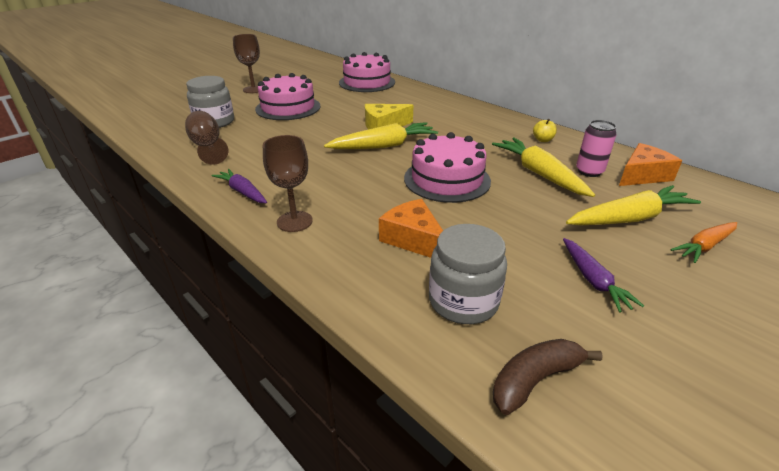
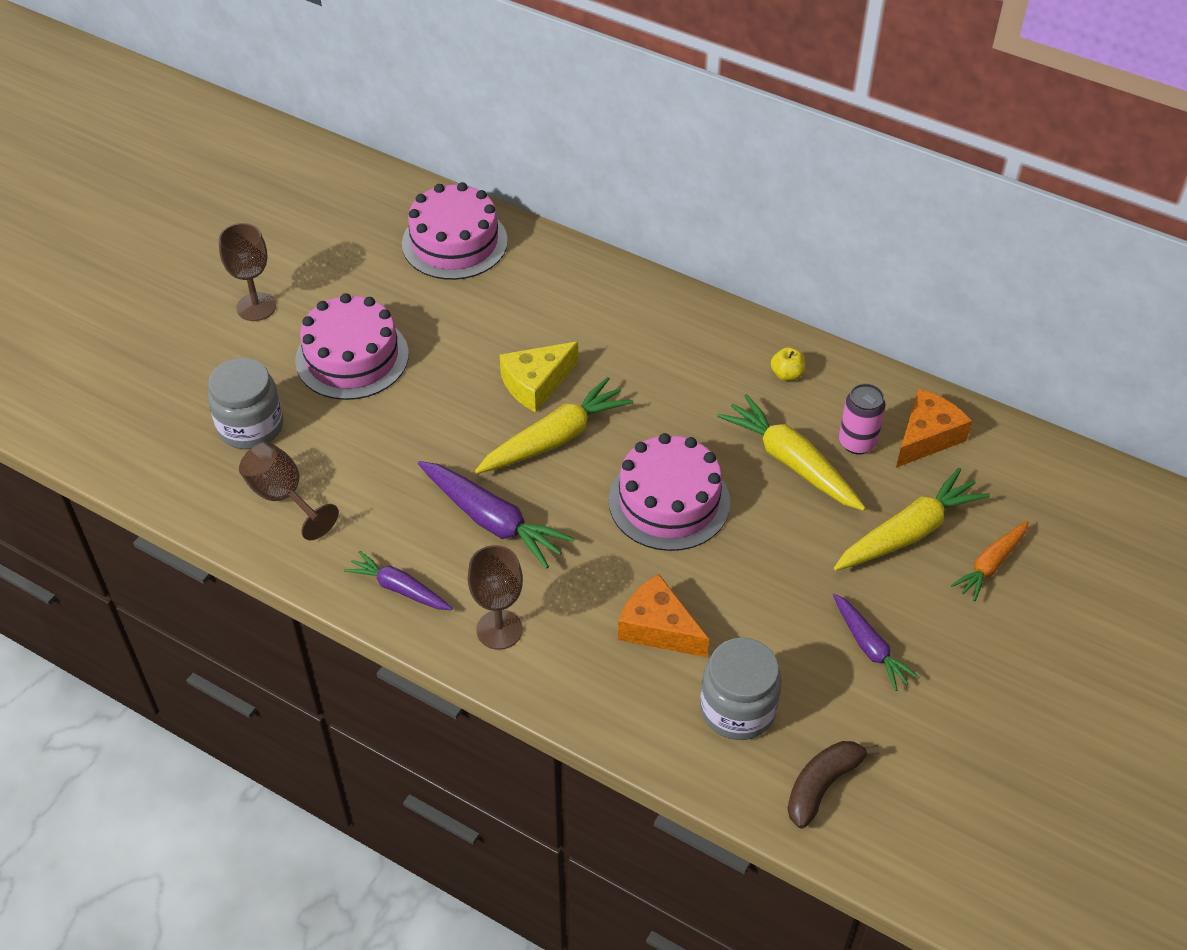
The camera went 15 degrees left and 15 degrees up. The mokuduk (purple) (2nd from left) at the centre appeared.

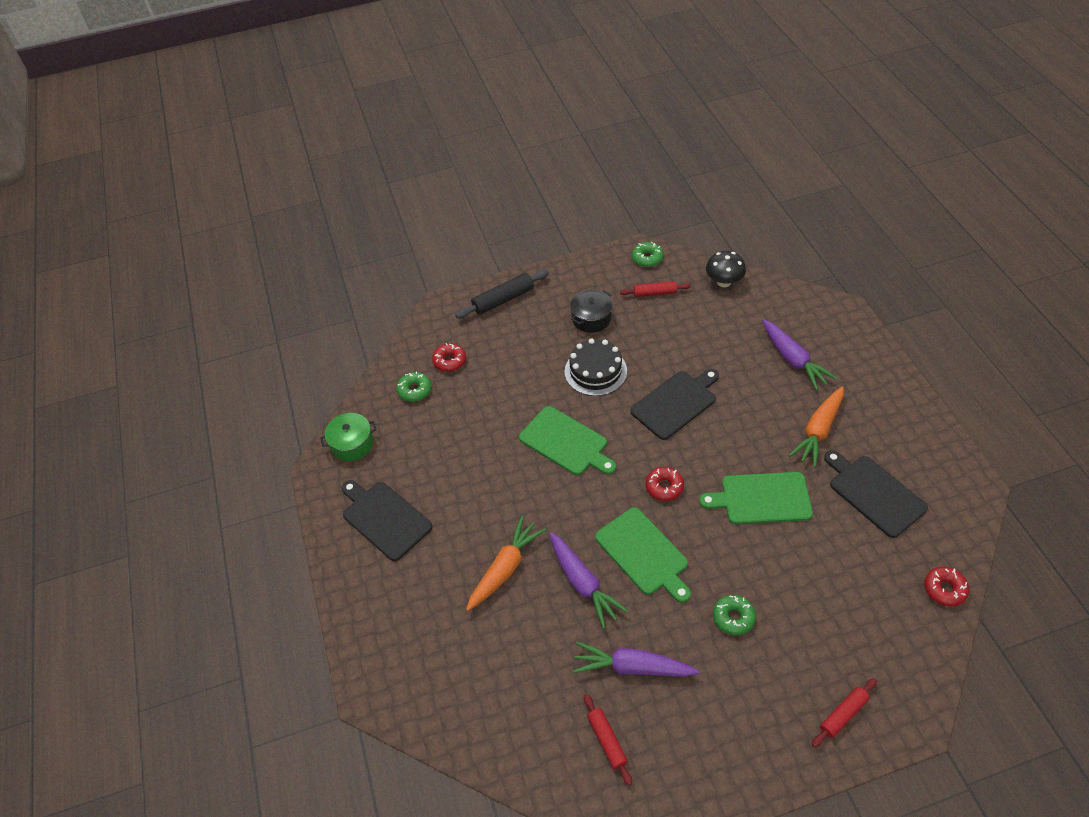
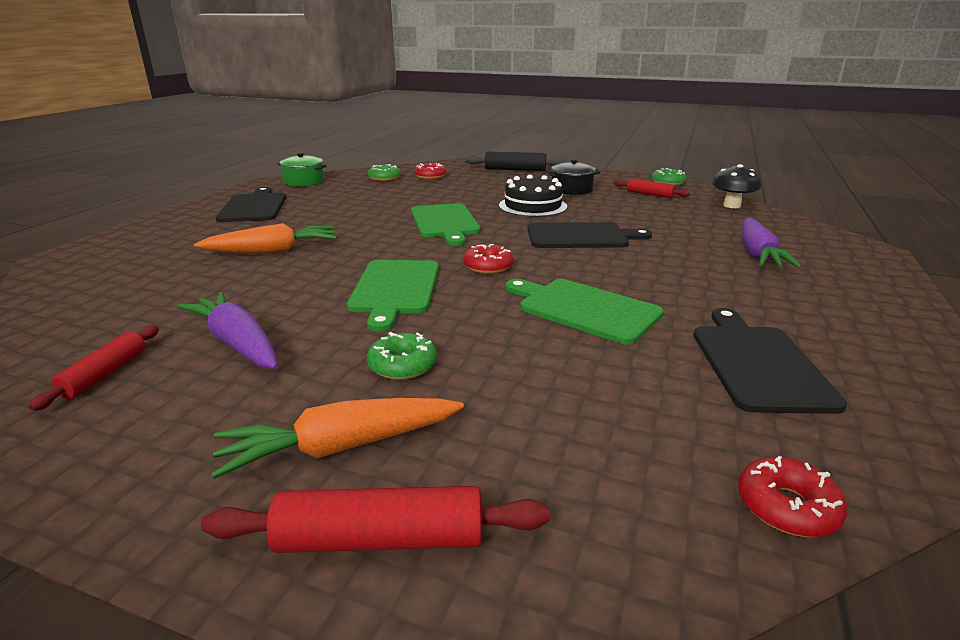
The camera went 35 degrees right and 25 degrees down. The mokuduk (purple) (1st from left) at the bottom centre disappeared. The mokuduk (orange) (2nd from left) moved from the middle right to the bottom centre. The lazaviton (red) (3rd from left in the first image) at the bottom right changed to 1.52 times the size.

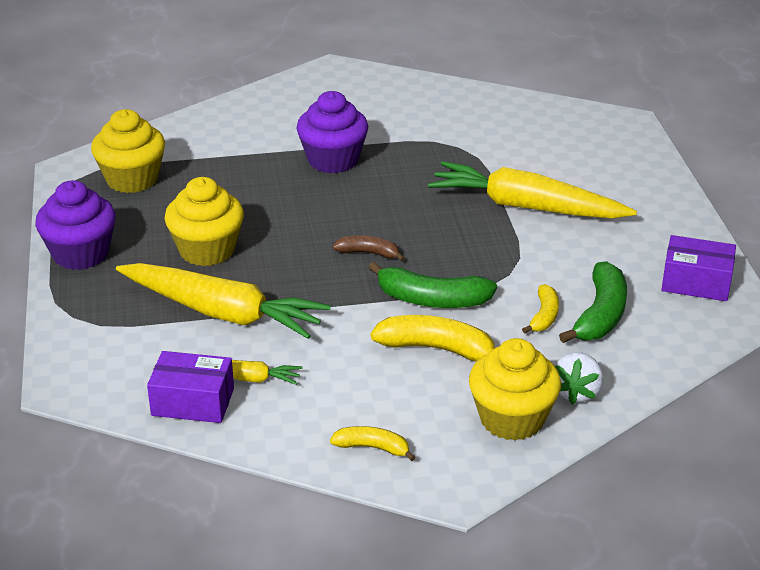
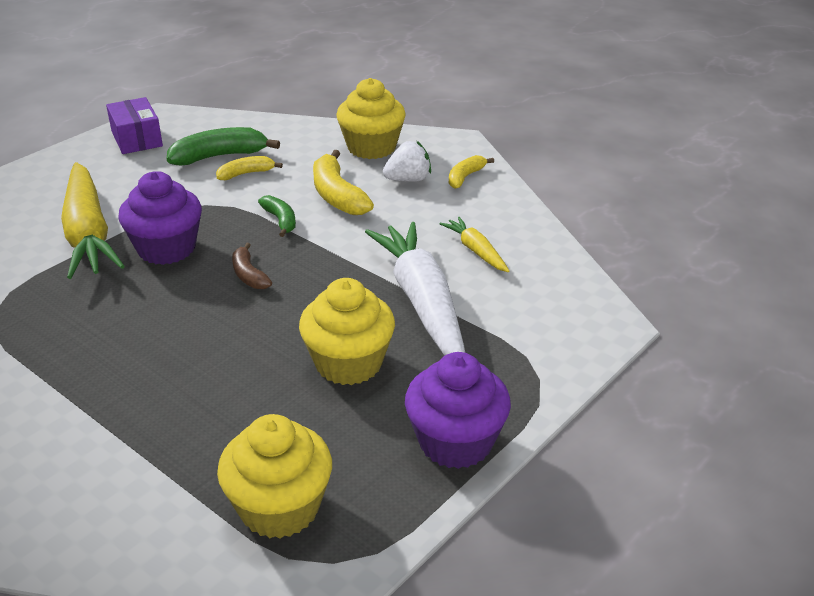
The camera went 130 degrees left and 0 degrees up. The mokuduk (yellow) (1st from left) at the middle left became the mokuduk (white) at the centre. The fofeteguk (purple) (1st from left) at the bottom left disappeared. The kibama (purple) (2nd from left in the first image) moved from the top centre to the middle left. The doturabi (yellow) (1st from left in the first image) at the bottom centre turned 60 degrees clockwise. The doturabi (green) (1st from left in the first image) at the centre changed to 0.59 times the size. The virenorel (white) moved from the middle right to the top centre.

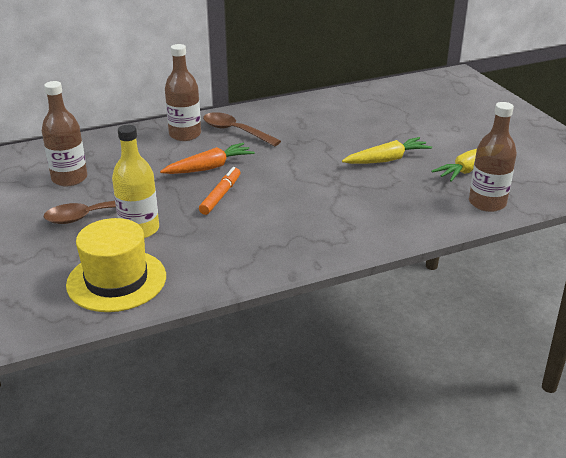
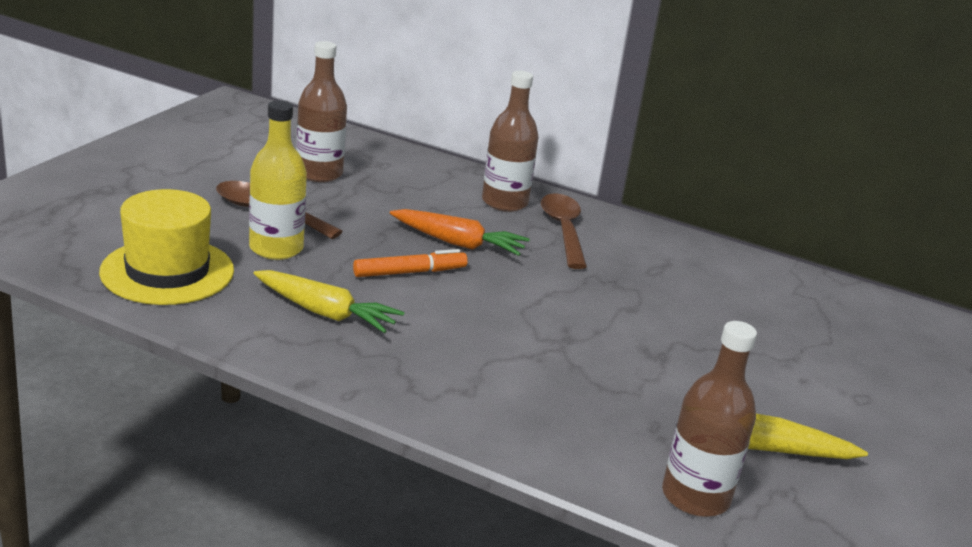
The camera went 45 degrees right and 5 degrees down. The mokuduk (yellow) (1st from left) moved from the top right to the centre.

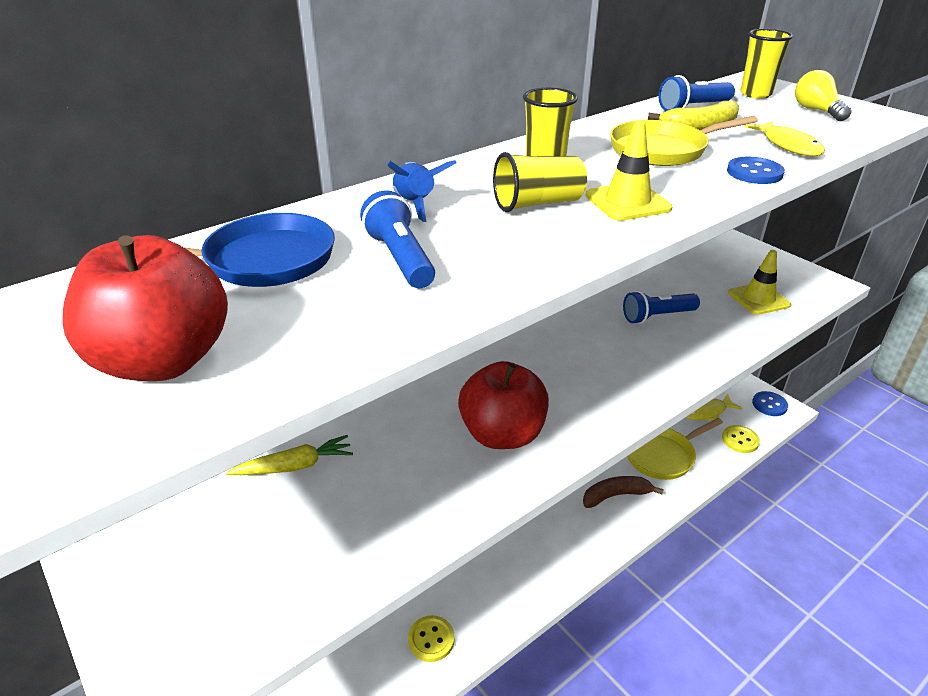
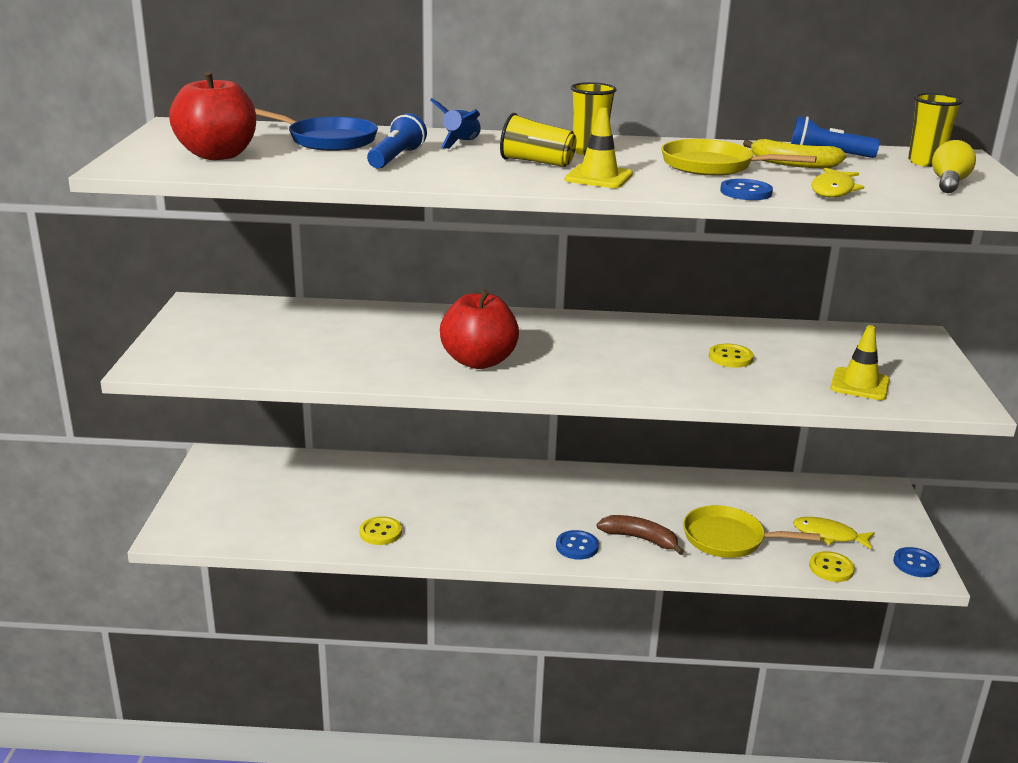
The camera went 40 degrees right and 10 degrees down. The mokuduk (yellow) at the middle left disappeared. The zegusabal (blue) (2nd from left) at the middle right was replaced by the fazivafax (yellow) (2nd from left) at the middle right. The fazivafax (blue) (1st from left) at the bottom centre appeared.

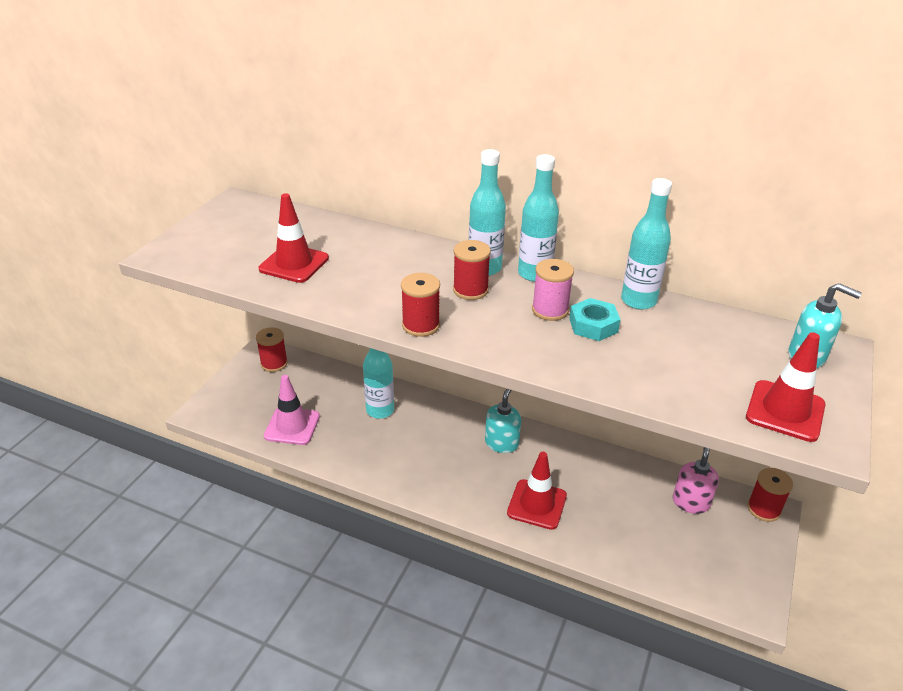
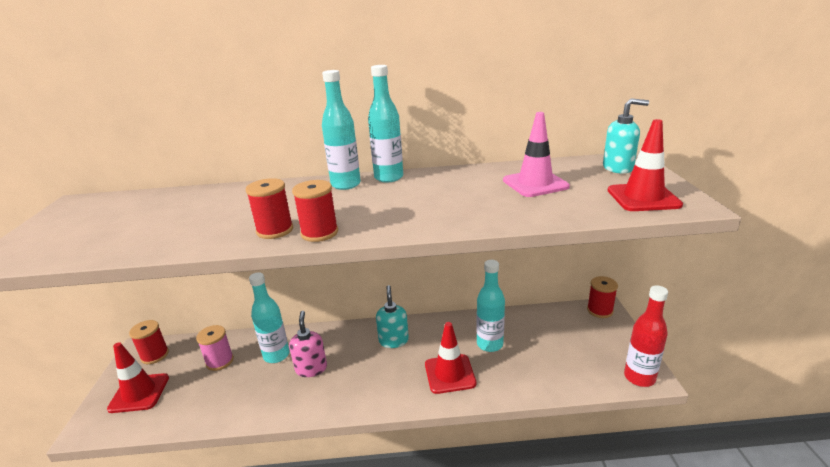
The camera went 25 degrees left and 10 degrees down. The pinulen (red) (1st from left) moved from the middle left to the bottom left. The pinulen (pink) moved from the middle left to the top centre. The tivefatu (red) (3rd from left in the first image) moved from the centre to the middle left. The tivefatu (pink) moved from the centre to the bottom left. The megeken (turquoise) at the centre disappeared. The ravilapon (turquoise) (4th from left) moved from the middle right to the centre. The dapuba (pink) moved from the bottom right to the bottom centre. The ravilapon (red) at the bottom right appeared.

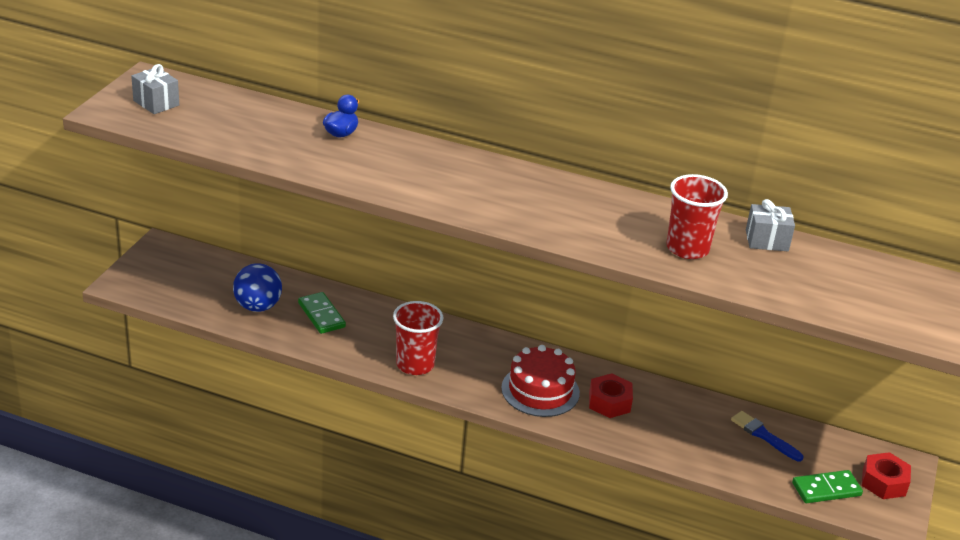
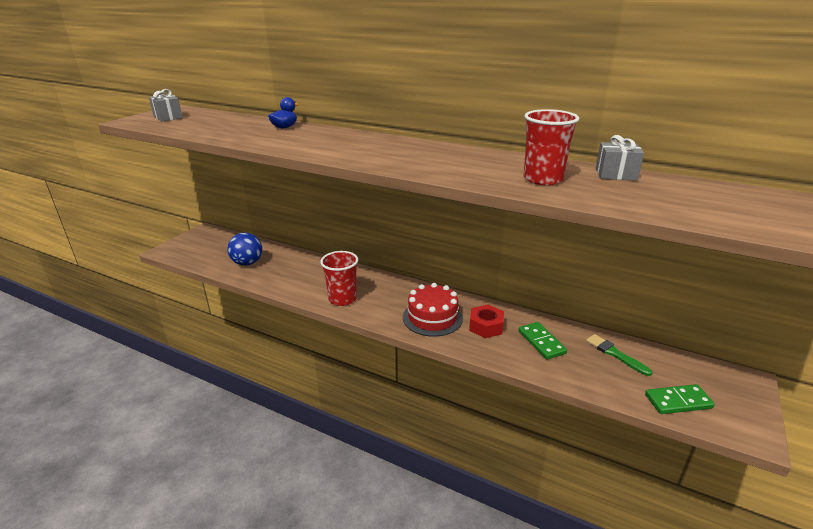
The camera went 10 degrees right and 5 degrees down. The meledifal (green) (1st from left) moved from the centre to the middle right. The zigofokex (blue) at the bottom right became the zigofokex (green) at the bottom right. The megeken (red) (2nd from left) at the bottom right disappeared.

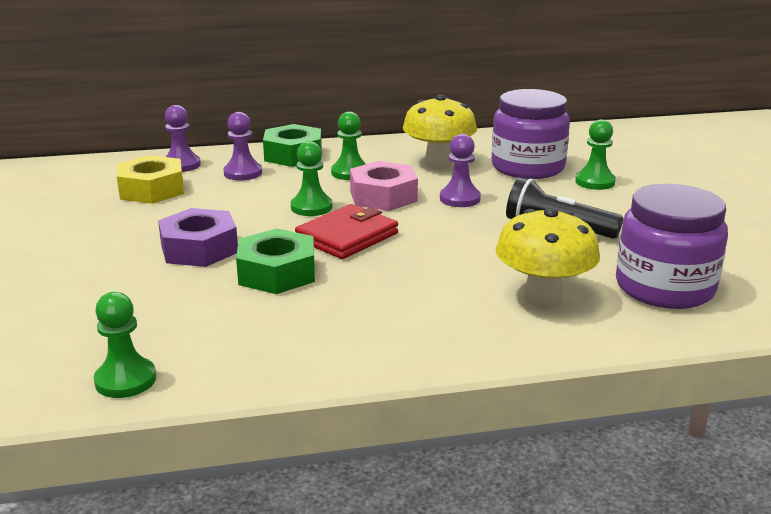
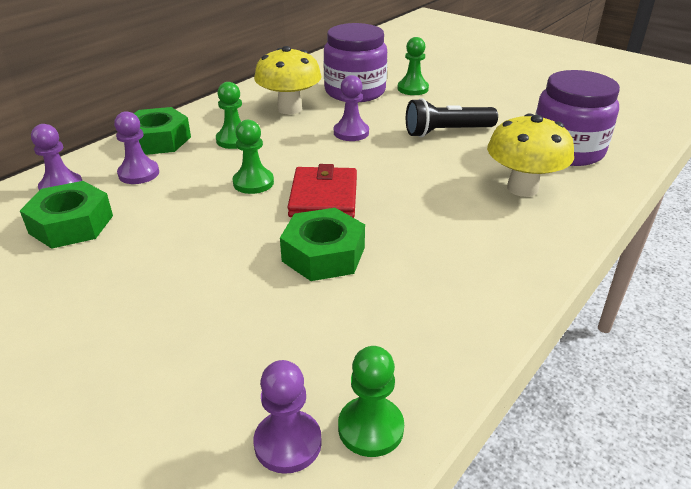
The camera went 40 degrees left and 10 degrees up. The megeken (yellow) at the middle left became the megeken (green) (1st from left) at the middle left. The megeken (purple) at the middle left disappeared. The megeken (pink) at the centre disappeared. The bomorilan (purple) (3rd from left) at the bottom centre appeared.

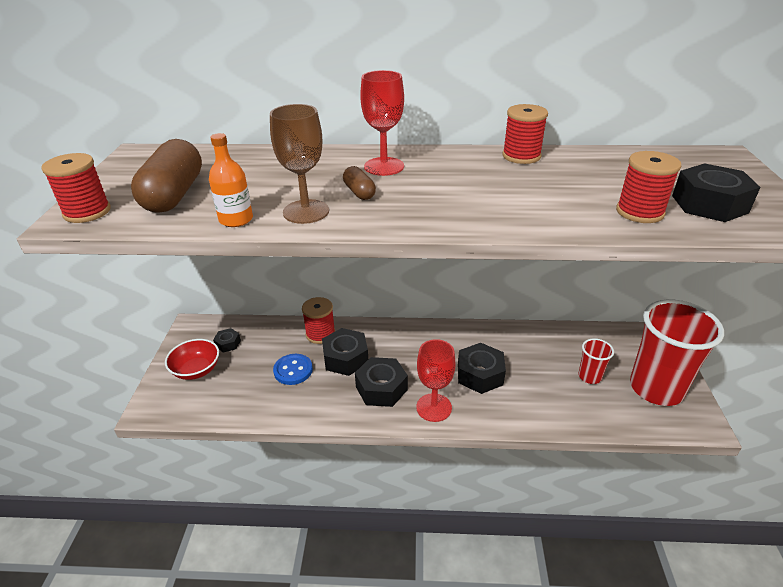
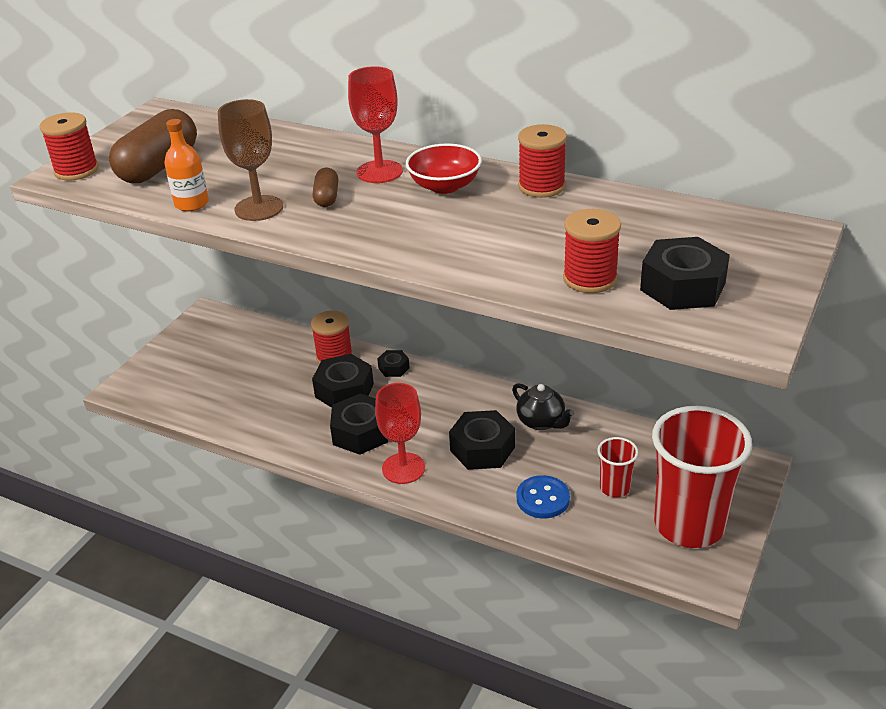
The camera went 25 degrees right and 0 degrees up. The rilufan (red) moved from the middle left to the top centre. The megeken (black) (1st from left in the first image) moved from the middle left to the centre. The fazivafax (blue) moved from the centre to the bottom centre. The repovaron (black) at the centre appeared.

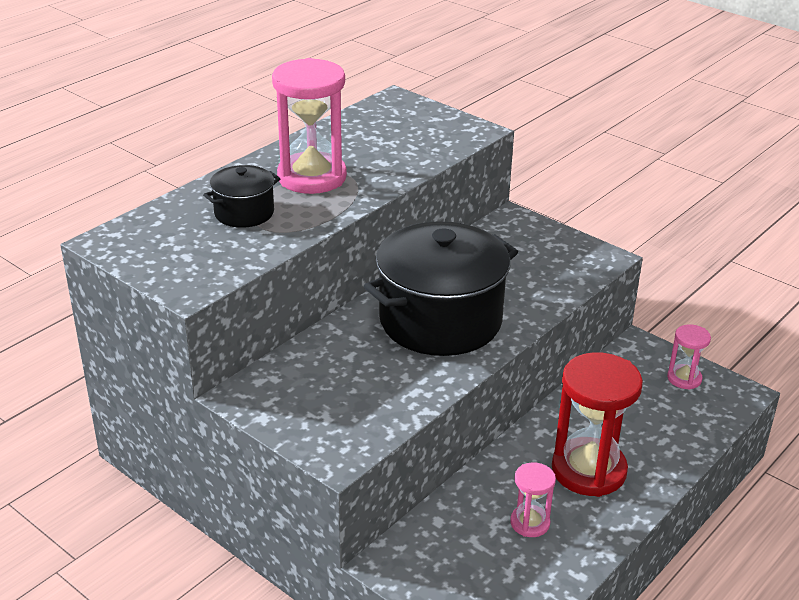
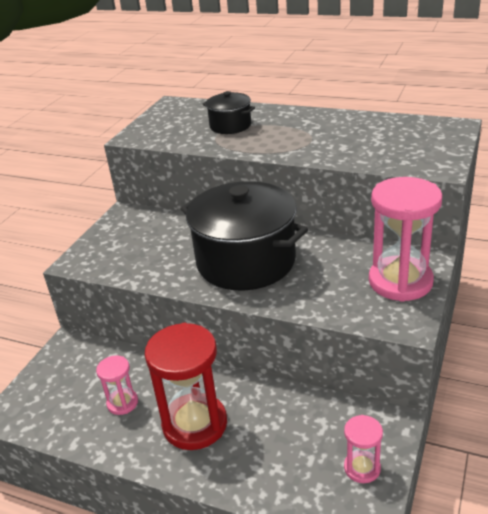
The camera went 75 degrees right and 0 degrees up. The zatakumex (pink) (1st from left in the first image) moved from the top centre to the middle right.

